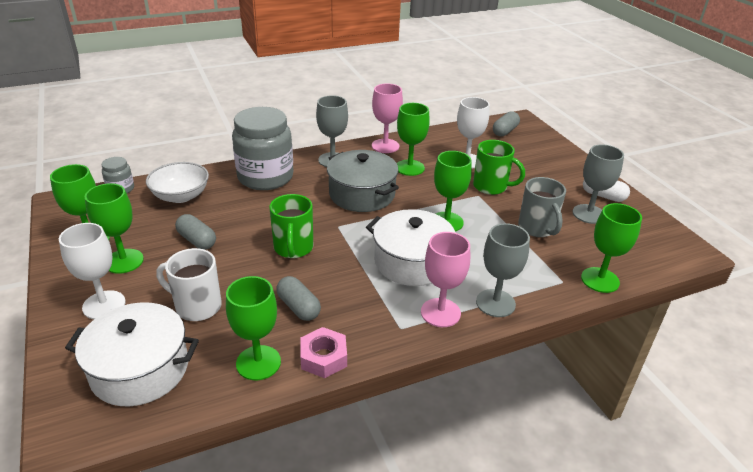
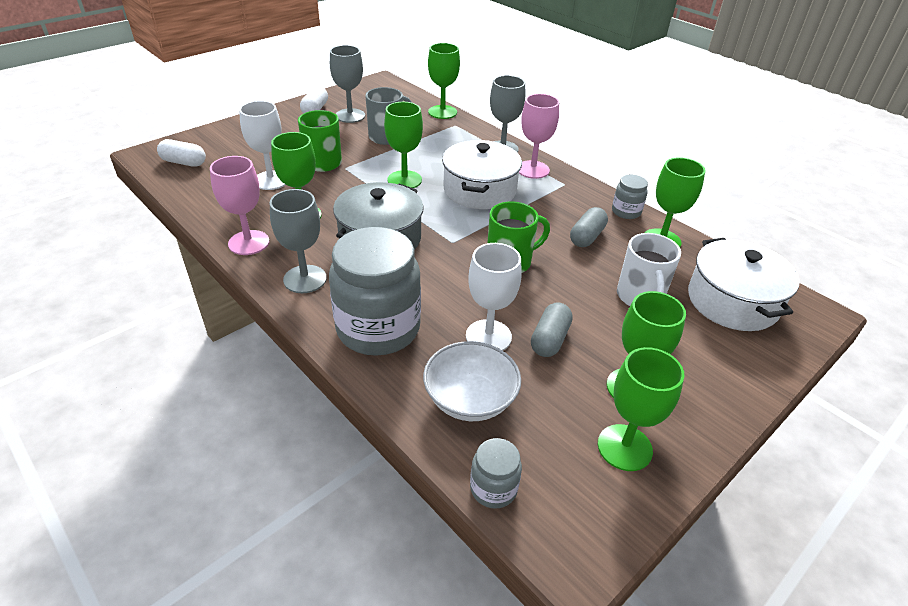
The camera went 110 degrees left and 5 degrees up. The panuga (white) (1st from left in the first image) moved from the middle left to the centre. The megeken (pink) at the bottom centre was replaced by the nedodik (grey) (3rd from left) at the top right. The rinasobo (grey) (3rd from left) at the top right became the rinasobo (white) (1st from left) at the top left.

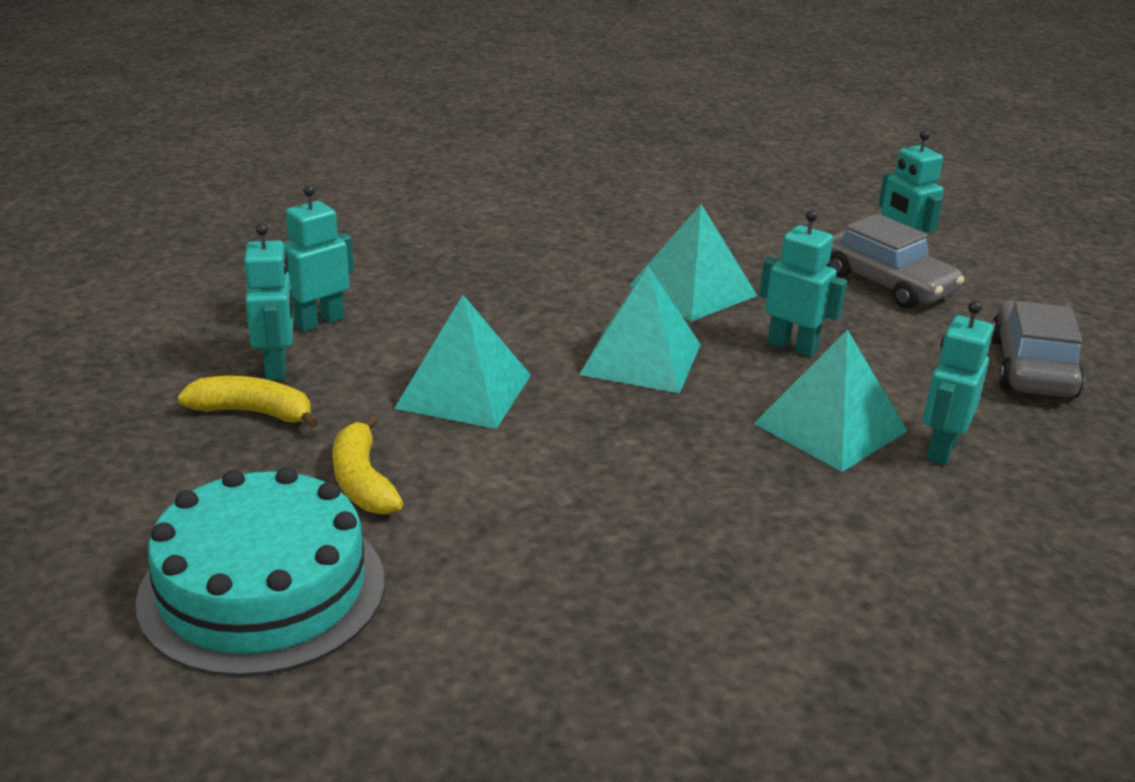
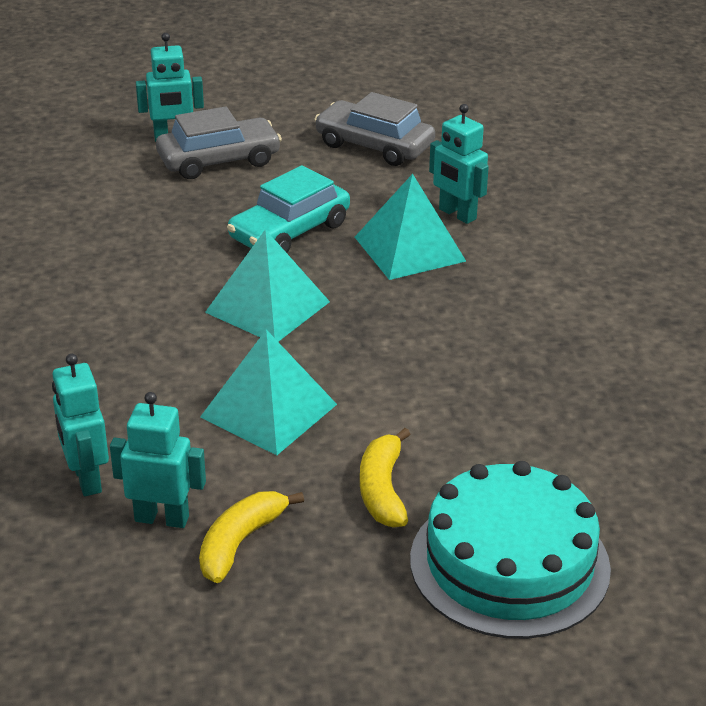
The camera went 70 degrees left and 5 degrees up. The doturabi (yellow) (2nd from left) at the middle left turned 90 degrees clockwise. The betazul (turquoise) (3rd from left) at the centre disappeared. The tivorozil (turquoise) (3rd from left) at the middle right was replaced by the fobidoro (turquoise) at the top centre.

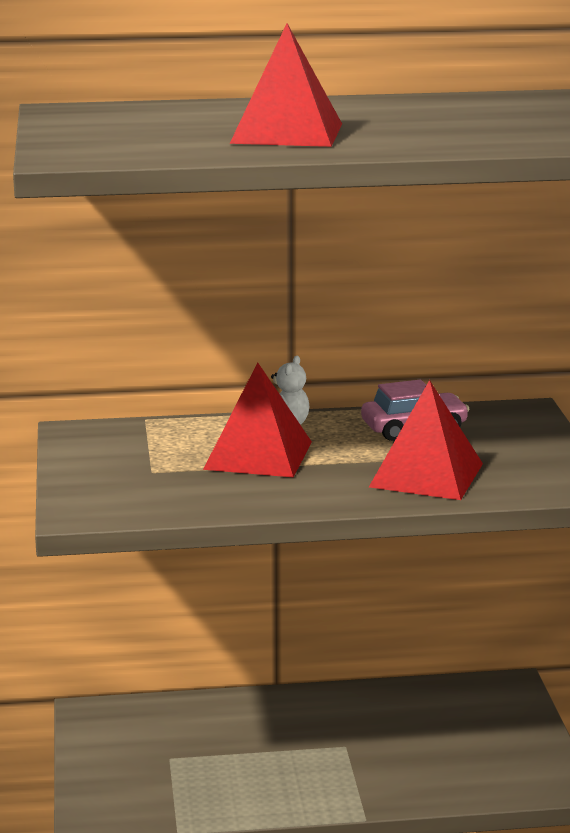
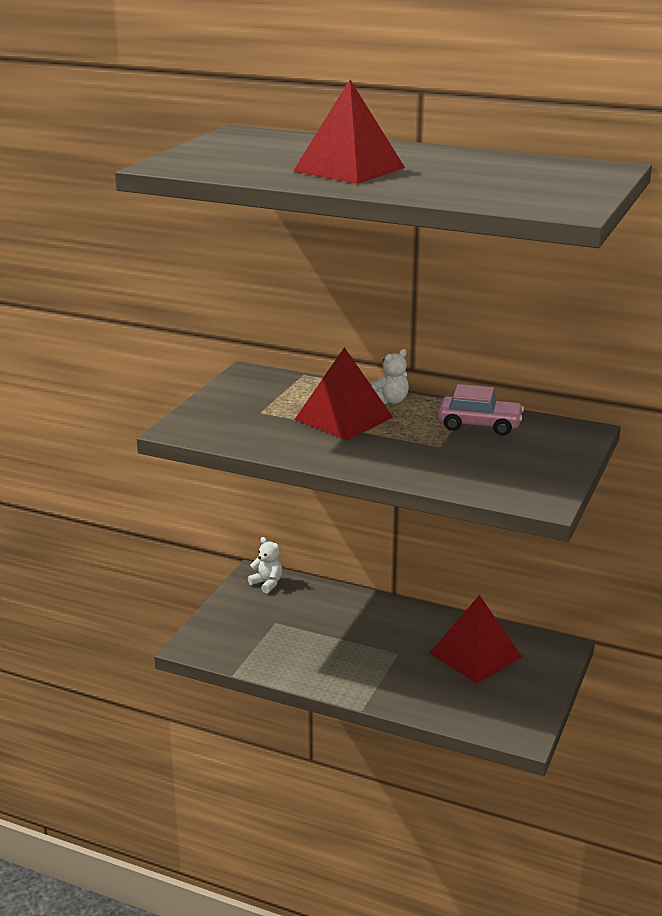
The camera went 30 degrees right and 5 degrees up. The betazul (red) (3rd from left) moved from the middle right to the bottom right. The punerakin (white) (1st from left) at the centre appeared.

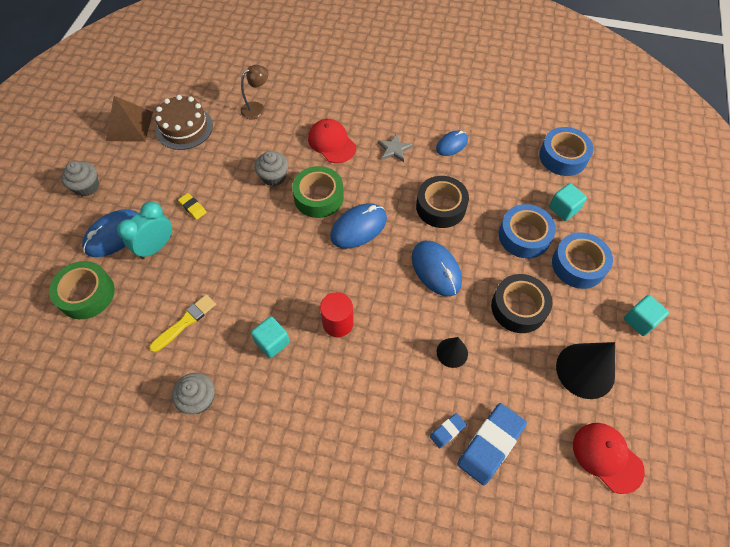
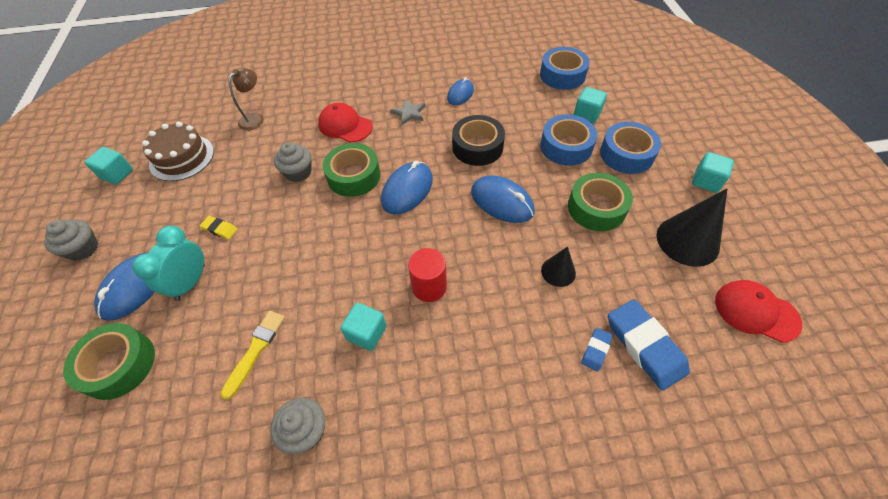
The camera went 20 degrees left and 5 degrees down. The betazul (brown) at the top left was replaced by the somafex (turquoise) (1st from left) at the top left. The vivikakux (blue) (2nd from left) at the bottom right turned 45 degrees counterclockwise. The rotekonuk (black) (2nd from left) at the middle right became the rotekonuk (green) (3rd from left) at the middle right.

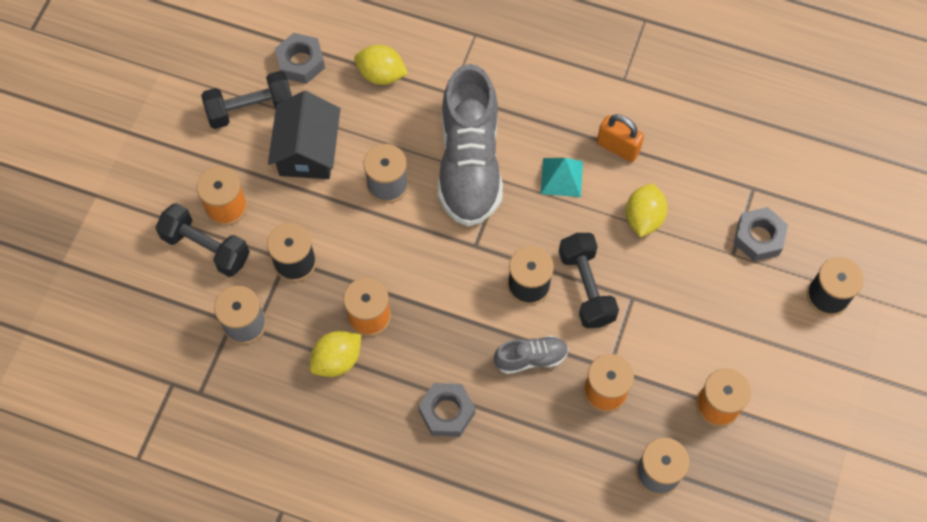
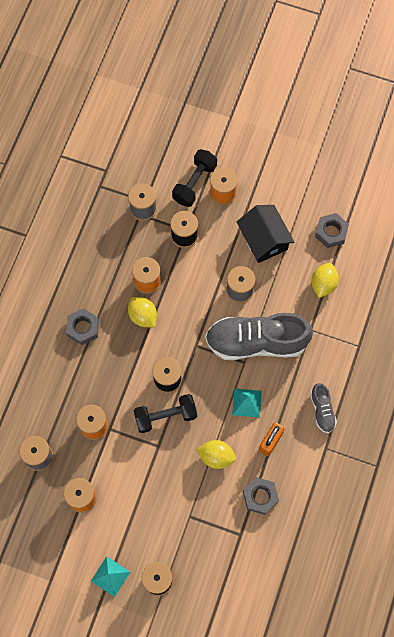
The camera went 90 degrees right and 5 degrees up. The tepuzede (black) (2nd from left) at the top left disappeared. The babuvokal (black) at the top left turned 60 degrees clockwise. The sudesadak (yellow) (1st from left) moved from the bottom centre to the centre. The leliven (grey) (2nd from left) moved from the bottom centre to the middle right. The megeken (grey) (3rd from left in the first image) moved from the middle right to the bottom centre. The betazul (turquoise) (1st from left) at the bottom left appeared.

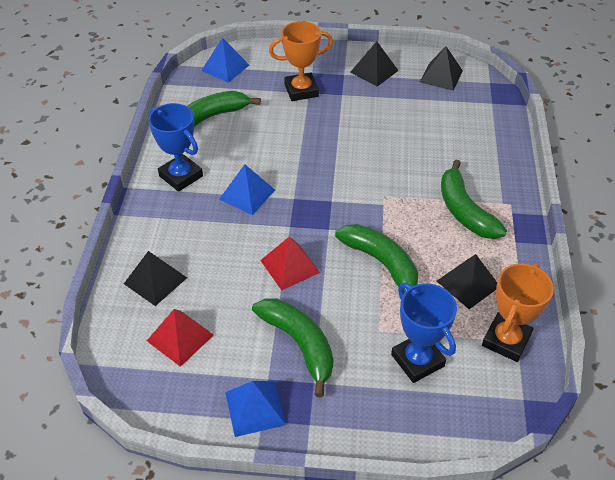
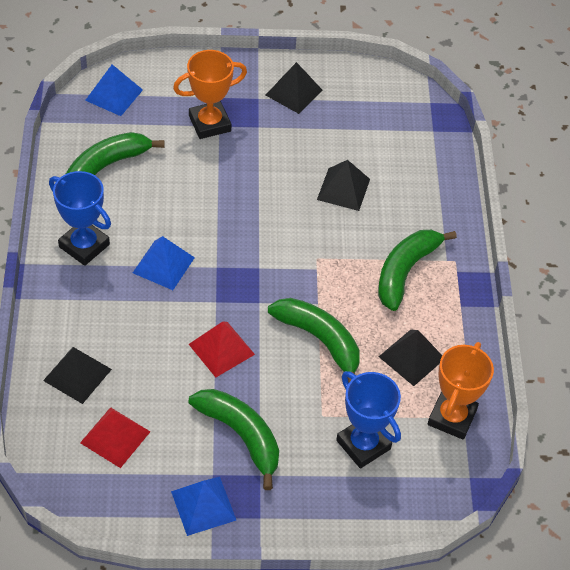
The camera went 10 degrees left and 5 degrees up. The betazul (black) (3rd from left) moved from the top right to the top centre. The doturabi (green) (4th from left) at the middle right turned 60 degrees clockwise.

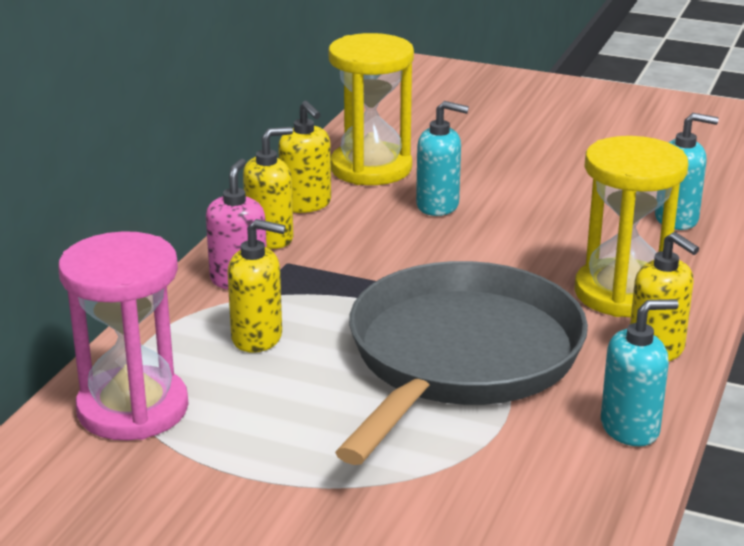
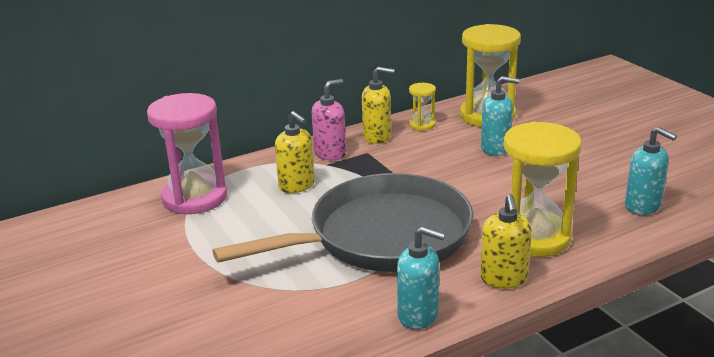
The camera went 40 degrees right and 0 degrees up. The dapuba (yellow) (3rd from left) at the top centre was replaced by the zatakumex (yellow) (1st from left) at the top centre. The dapuba (turquoise) (1st from left in the first image) at the top centre turned 45 degrees counterclockwise.

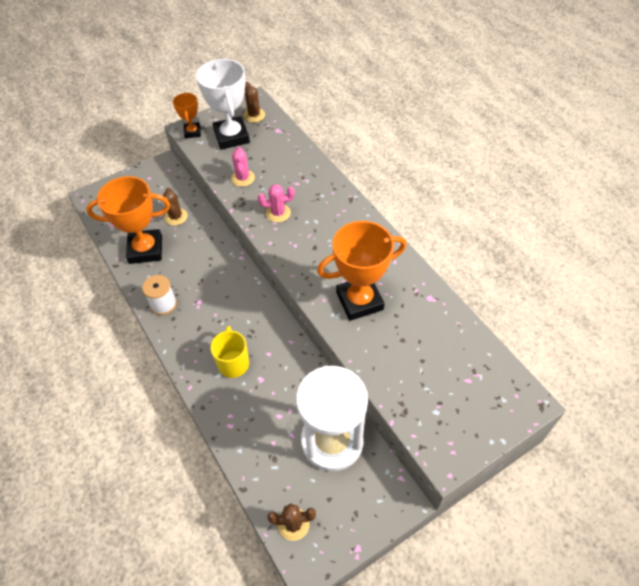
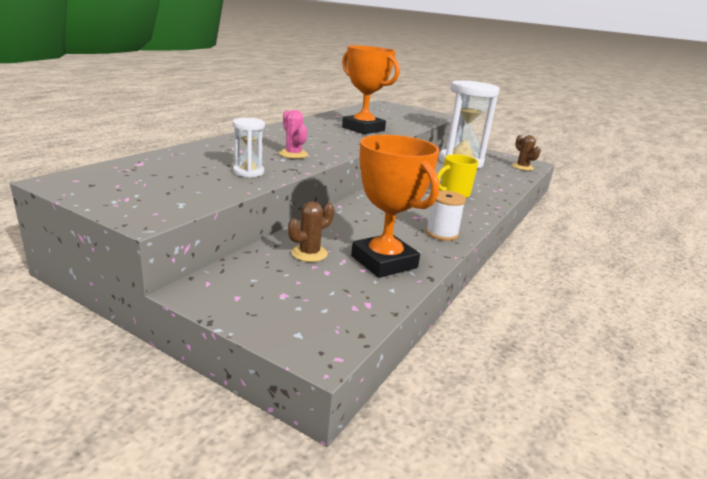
The camera went 120 degrees left and 30 degrees down. The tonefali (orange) (2nd from left) at the top left disappeared. The tonefali (white) at the top centre disappeared. The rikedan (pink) (1st from left) at the top centre was replaced by the zatakumex (white) (1st from left) at the top centre. The rikedan (brown) (2nd from left) at the top centre disappeared.

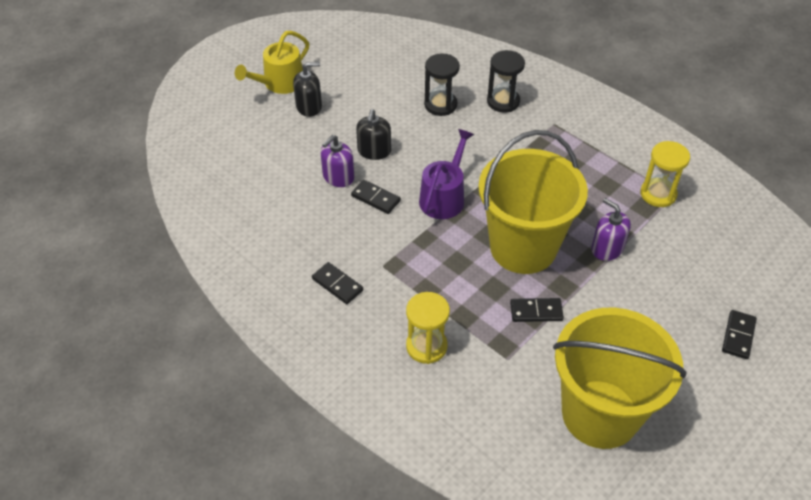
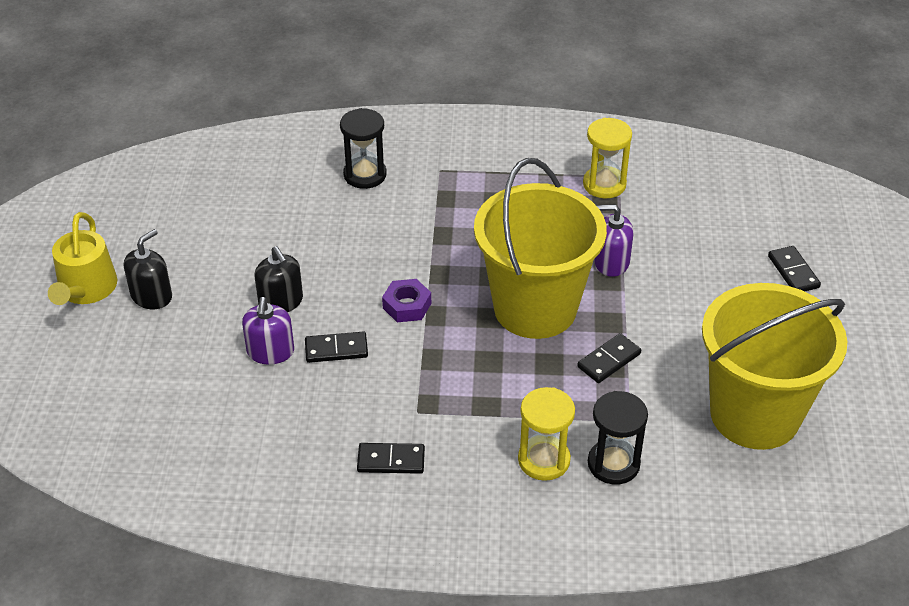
The camera went 40 degrees left and 5 degrees down. The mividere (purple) at the centre was replaced by the megeken (purple) at the centre. The zatakumex (black) (1st from left in the first image) moved from the top centre to the bottom right.

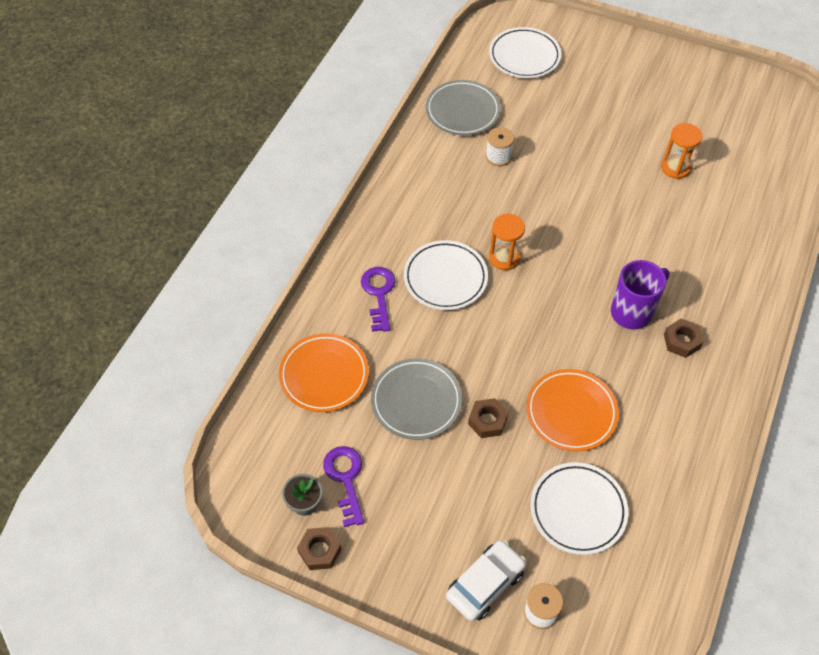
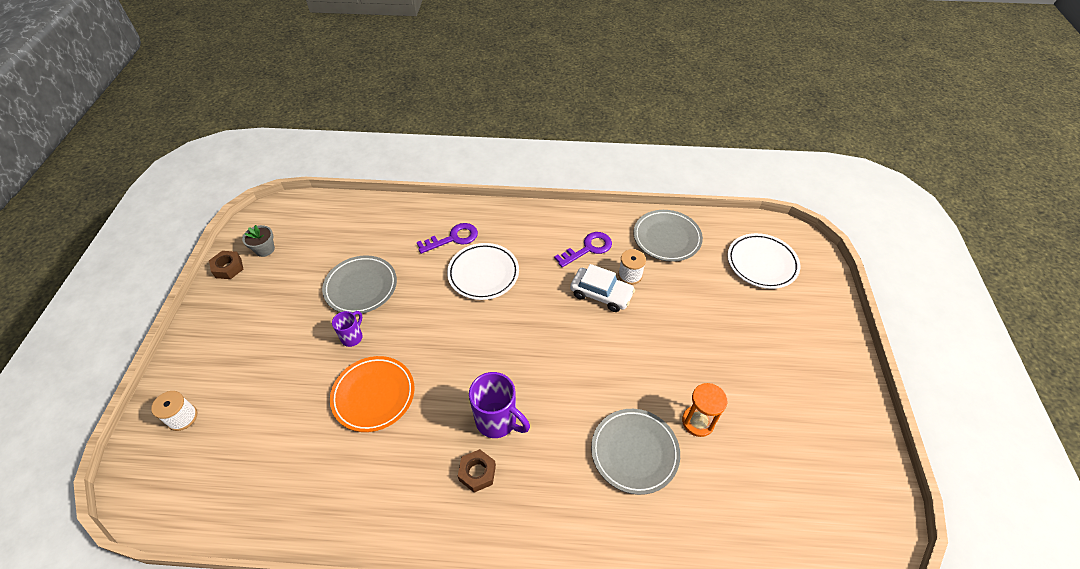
The camera went 70 degrees right and 5 degrees down. The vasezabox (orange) (1st from left) at the centre disappeared. The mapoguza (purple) (1st from left in the first image) moved from the bottom centre to the centre. The fobidoro (white) moved from the bottom centre to the centre. The megeken (brown) (2nd from left) at the centre was replaced by the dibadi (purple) (1st from left) at the middle left. The zatakumex (orange) (1st from left) at the centre disappeared. The vasezabox (white) (3rd from left) at the bottom right disappeared. The vasezabox (grey) (2nd from left) at the bottom centre appeared.

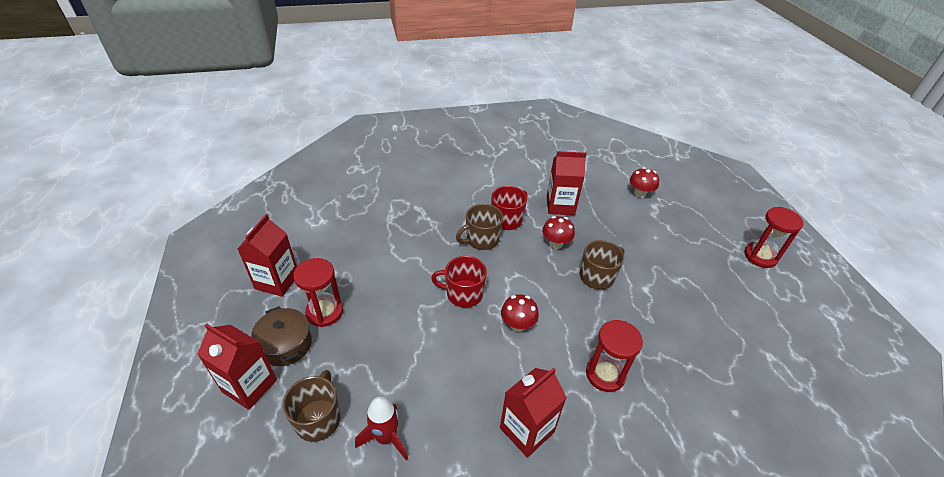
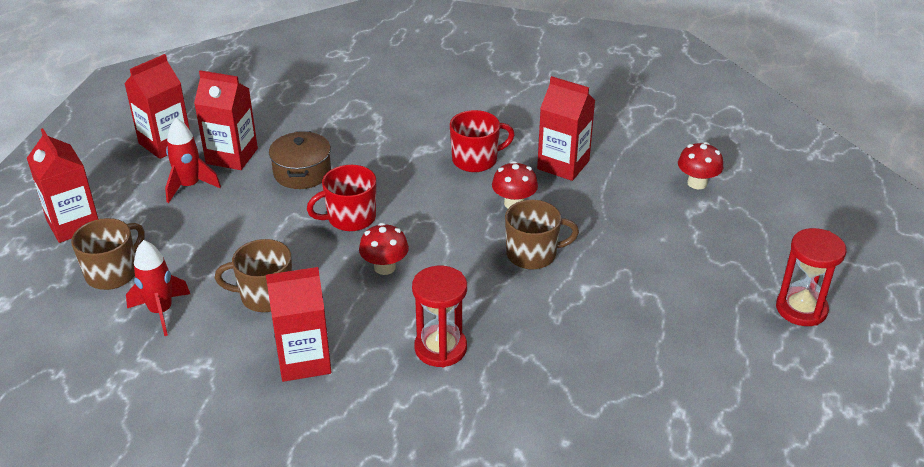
The camera went 30 degrees right and 5 degrees down. The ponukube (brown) moved from the bottom left to the middle left. The zatakumex (red) (1st from left) at the centre was replaced by the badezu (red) (2nd from left) at the middle left. The dibadi (red) (1st from left) at the centre turned 60 degrees counterclockwise. The dibadi (brown) (2nd from left) moved from the centre to the middle left. The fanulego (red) (3rd from left) at the top left appeared.

